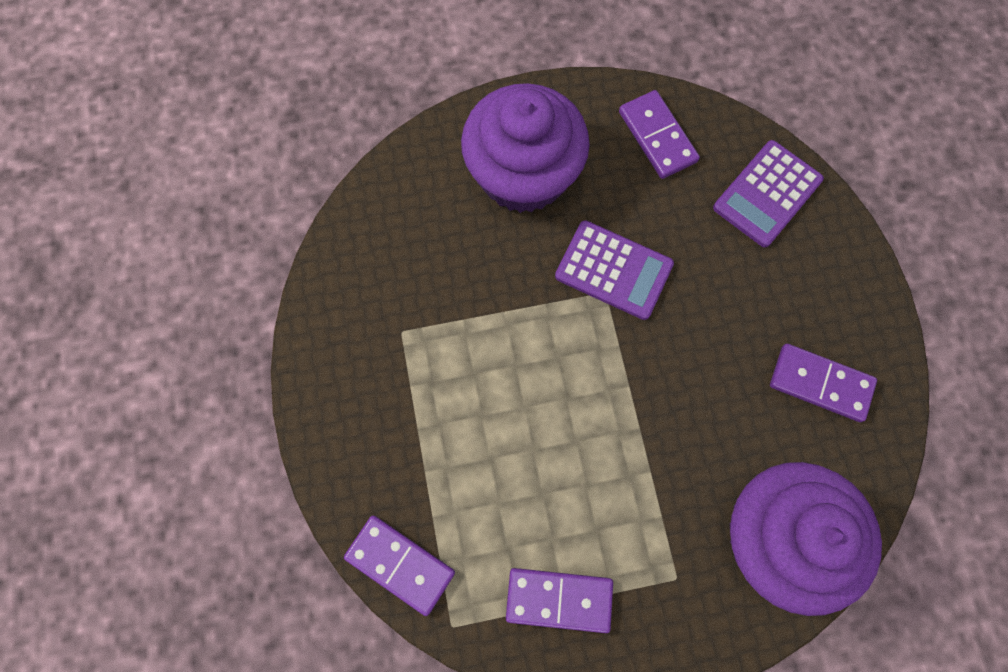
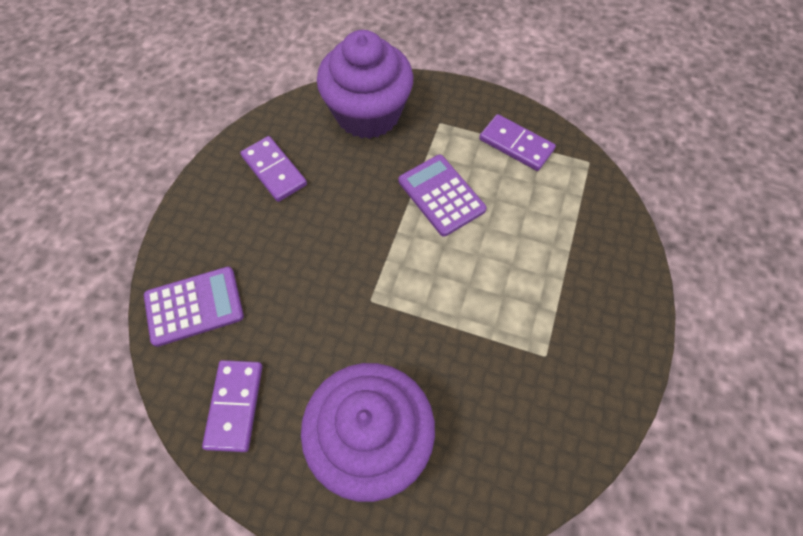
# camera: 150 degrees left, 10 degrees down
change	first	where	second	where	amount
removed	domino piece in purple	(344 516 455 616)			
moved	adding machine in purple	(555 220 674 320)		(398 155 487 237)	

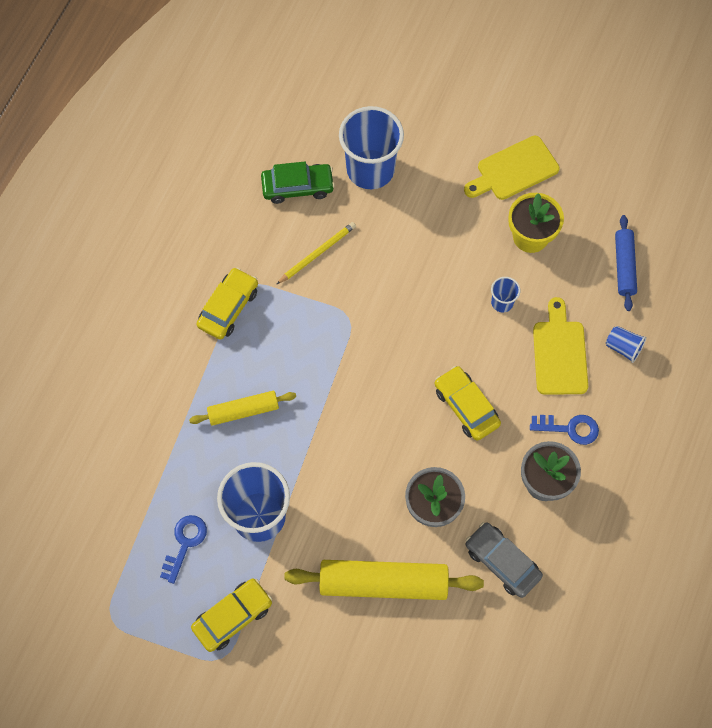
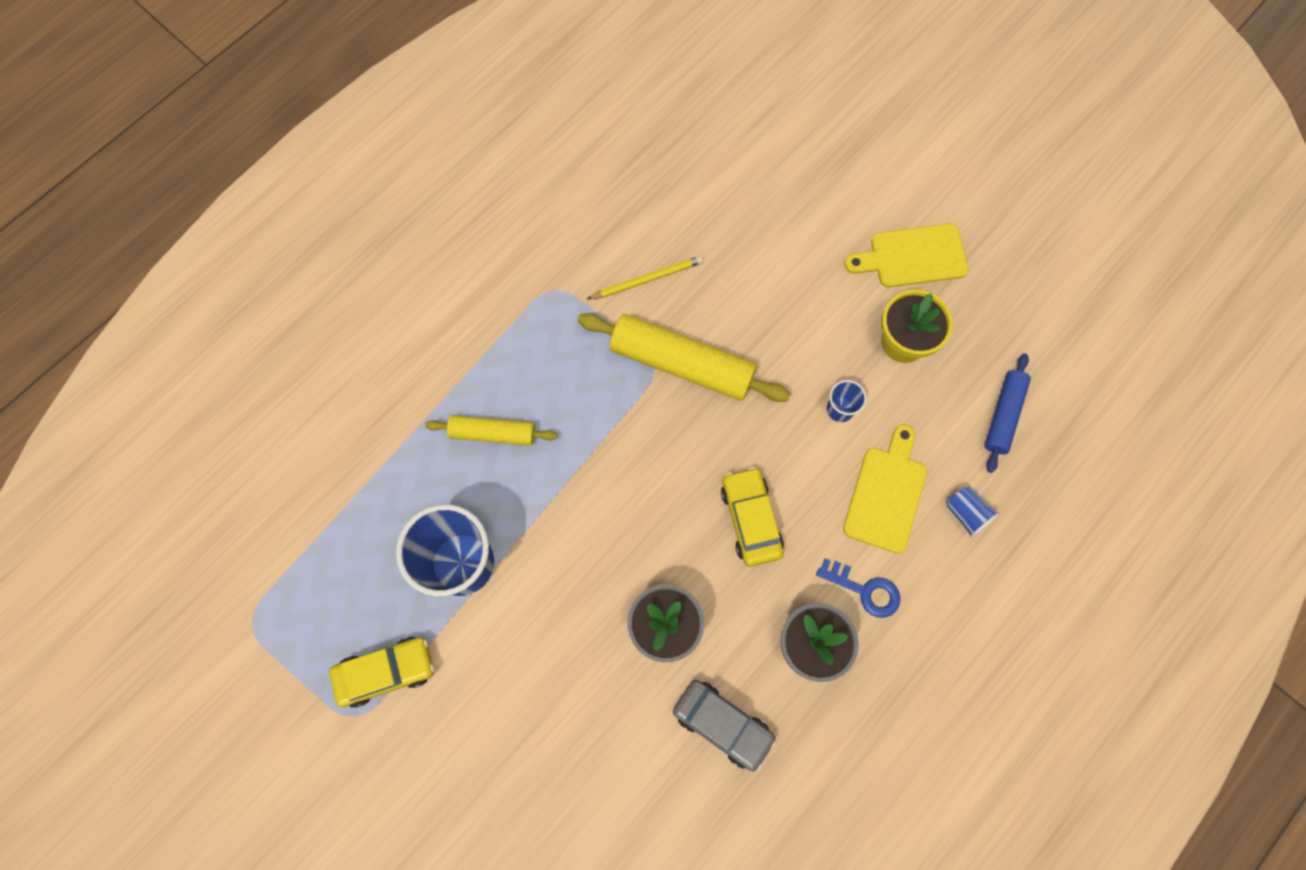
# camera: 20 degrees right, 5 degrees up
change	first	where	second	where	amount
removed	key in blue	(160 515 207 584)			
removed	car in yellow	(197 267 258 340)			
removed	car in green	(261 162 335 204)			
moved	pastry roller in yellow	(284 560 484 600)		(578 313 790 402)	
removed	beaker in blue	(339 106 404 189)			
turned	car in ash-grey	(465 522 543 598)		(673 680 776 771)	150 degrees clockwise

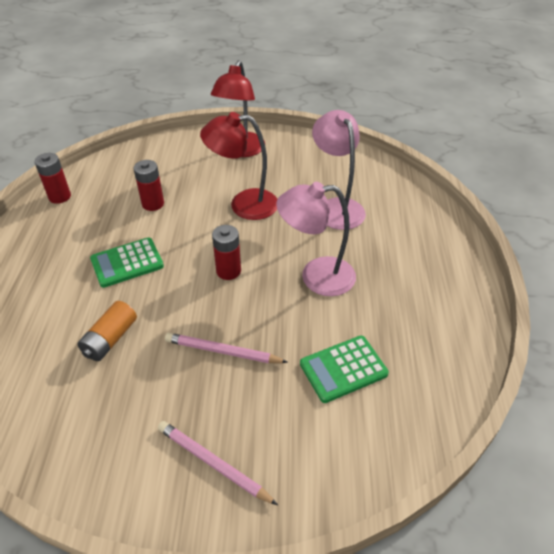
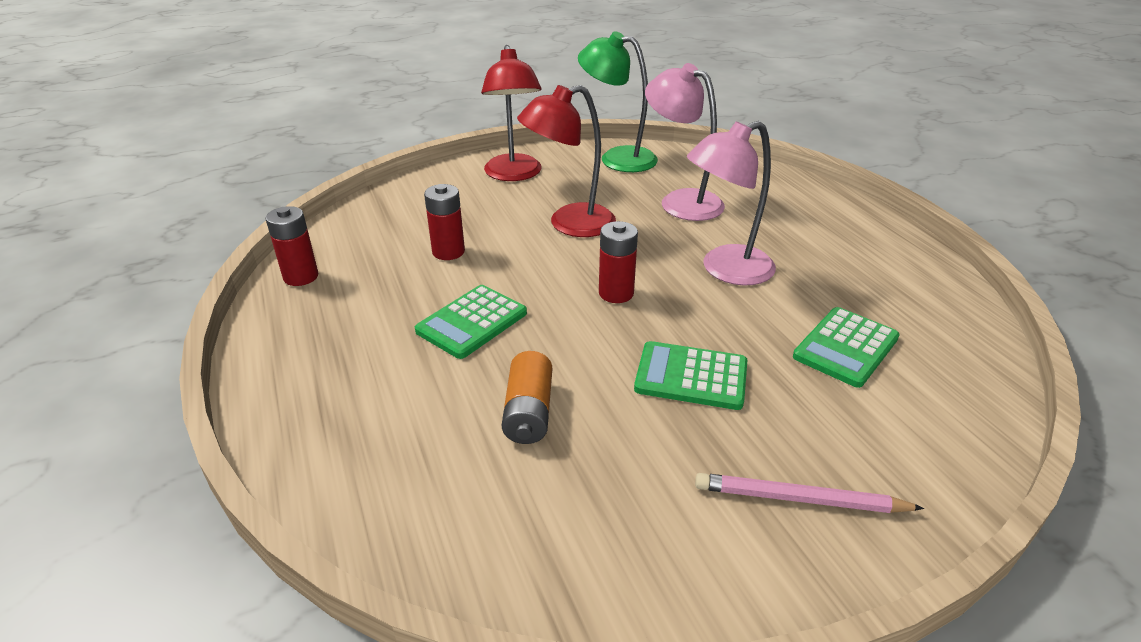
# camera: 25 degrees left, 10 degrees down
change	first	where	second	where	amount
replaced	lead pencil in rosy	(165 333 288 363)	adding machine in green	(634 341 747 410)	
added			lamp in green	(578 31 658 172)	

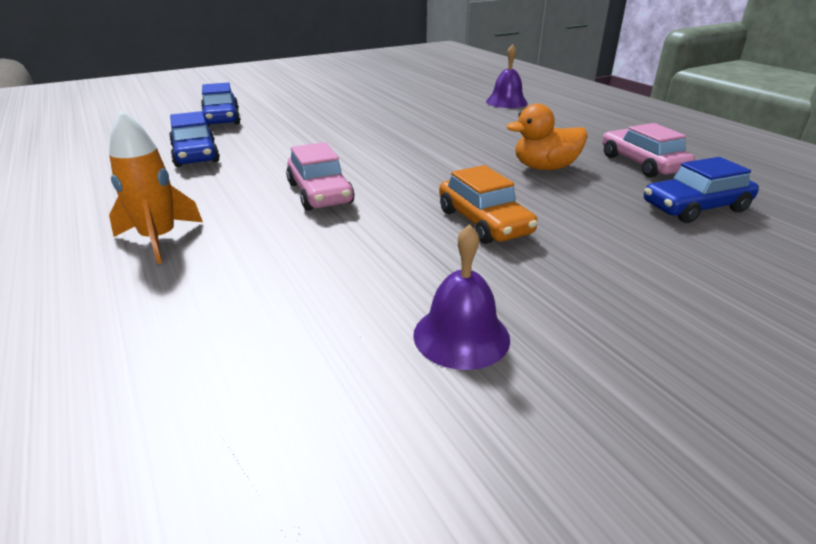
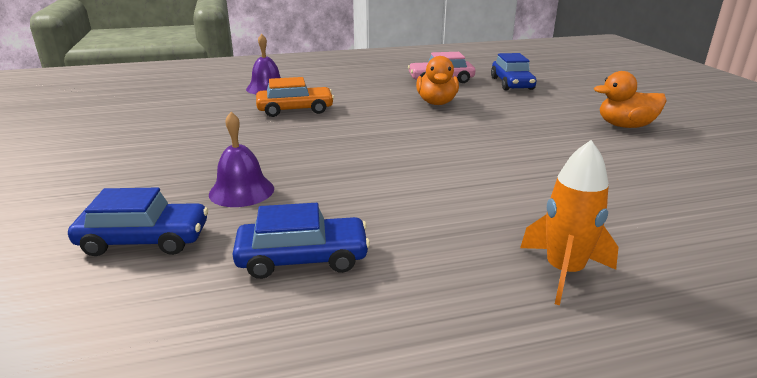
# camera: 75 degrees left, 5 degrees down
change	first	where	second	where	amount
removed	car in rosy	(286 142 355 211)			
moved	school bell in purple	(413 224 510 370)		(209 112 274 207)	
moved	car in orange	(439 165 538 244)		(256 77 334 117)	
added			rubber duck in orange	(594 71 666 128)	

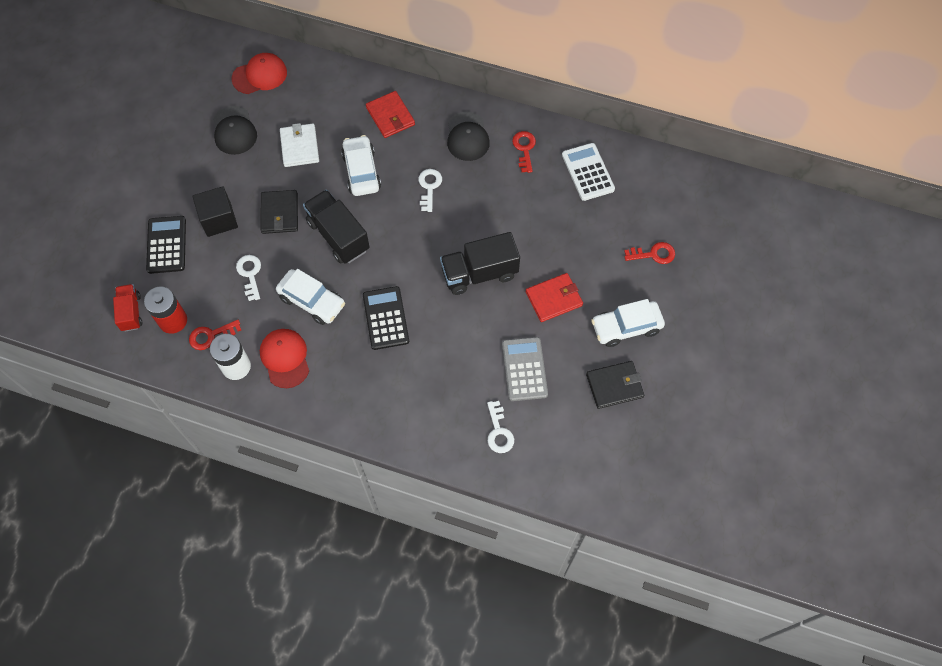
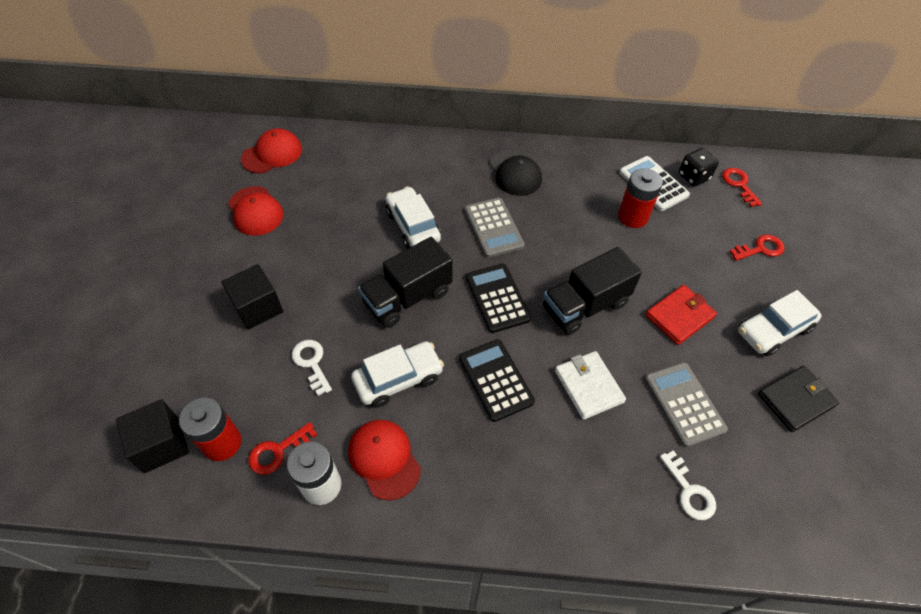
# camera: 15 degrees left, 10 degrees down
change	first	where	second	where	amount
replaced	toy truck in red	(113 284 142 332)	cube in ebony	(116 399 189 473)	
moved	adding machine in ebony	(146 216 186 274)		(466 263 531 333)	
recoloured	cap in ebony	(213 106 257 155)	cap in red	(228 186 284 236)	
removed	card wallet in ebony	(260 190 298 234)			
turned	car in pure white	(276 269 345 325)		(351 341 444 408)	45 degrees counterclockwise
moved	card wallet in pure white	(280 123 319 167)		(555 351 626 420)	
turned	toy truck in ebony	(303 190 370 264)		(358 237 453 328)	75 degrees counterclockwise
removed	card wallet in red	(366 91 415 138)			
replaced	key in pure white	(418 169 442 212)	adding machine in ash-grey	(465 198 525 258)	
moved	key in red	(512 131 536 173)		(722 168 762 207)	
added			AA battery in red	(618 168 663 228)	
added			game die in ebony	(679 148 719 187)	

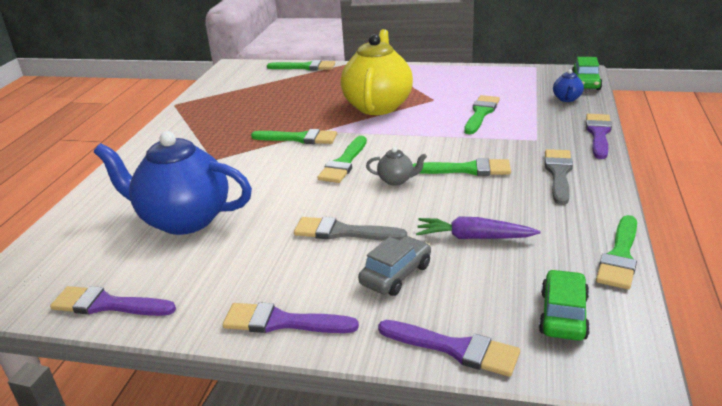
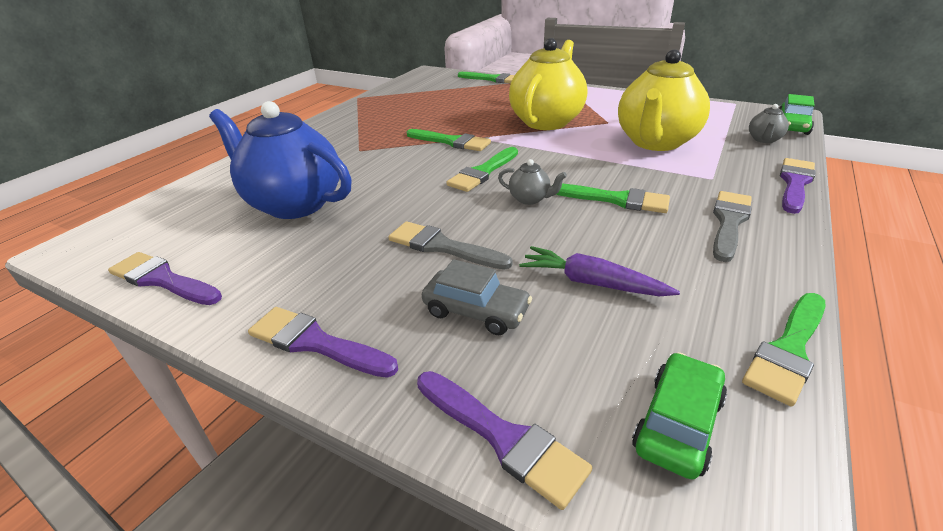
# camera: 15 degrees right, 5 degrees up
change	first	where	second	where	amount
turned	car in ash-grey	(358 236 431 296)		(422 259 532 335)	60 degrees clockwise
replaced	brush in green	(464 95 500 134)	china teapot in yellow	(618 49 710 151)	
recoloured	china teapot in blue	(553 69 584 102)	china teapot in ash-grey	(749 104 789 143)	

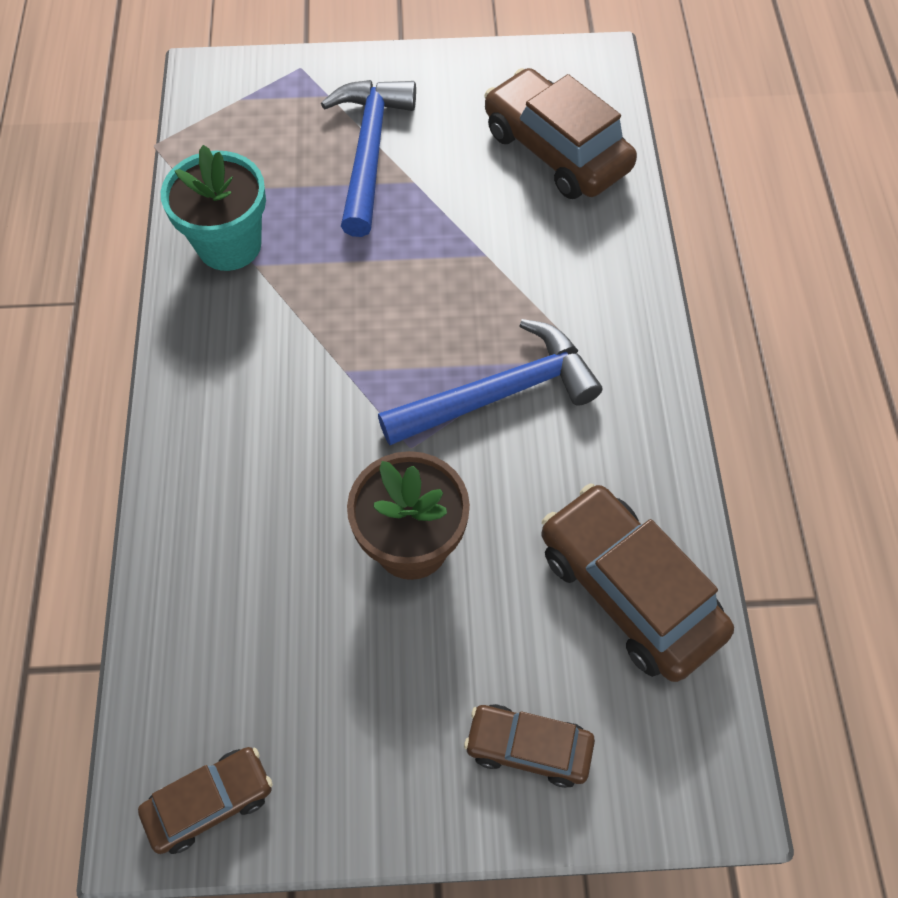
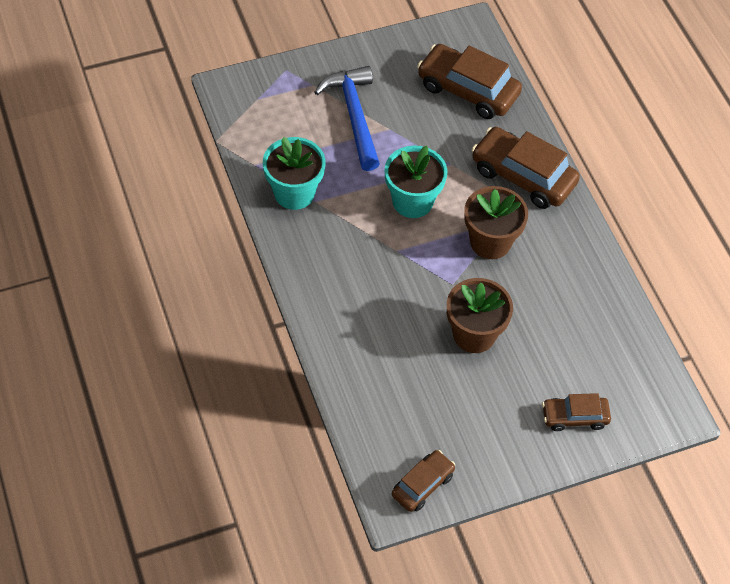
# camera: 20 degrees left, 5 degrees down
change	first	where	second	where	amount
replaced	carpenter's hammer in blue	(378 319 602 445)	plant pot in dark brown	(464 186 528 259)	
moved	car in dark brown	(541 484 734 682)		(472 127 580 209)	
added			plant pot in turquoise	(385 146 447 218)	

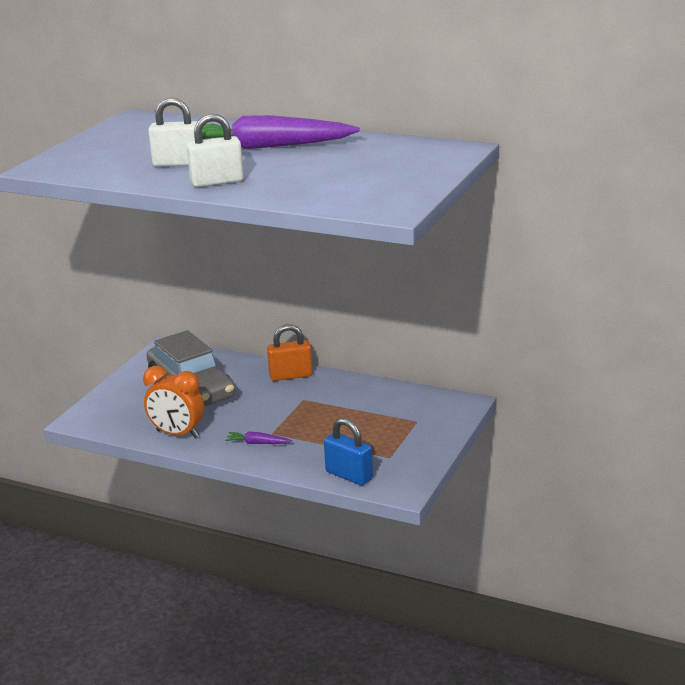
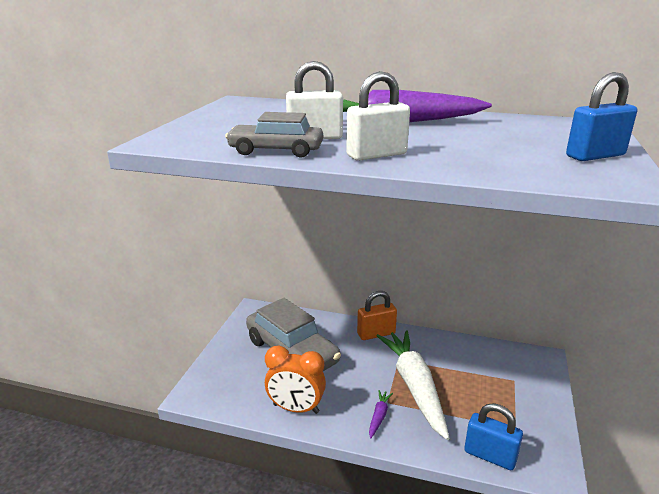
# camera: 10 degrees left, 0 degrees up
change	first	where	second	where	amount
turned	carrot in purple	(225 432 292 444)		(369 390 393 439)	105 degrees clockwise
added			car in ash-grey	(225 112 323 158)	
added			carrot in pure white	(377 330 450 440)	
added			small lock in blue	(566 72 637 161)	

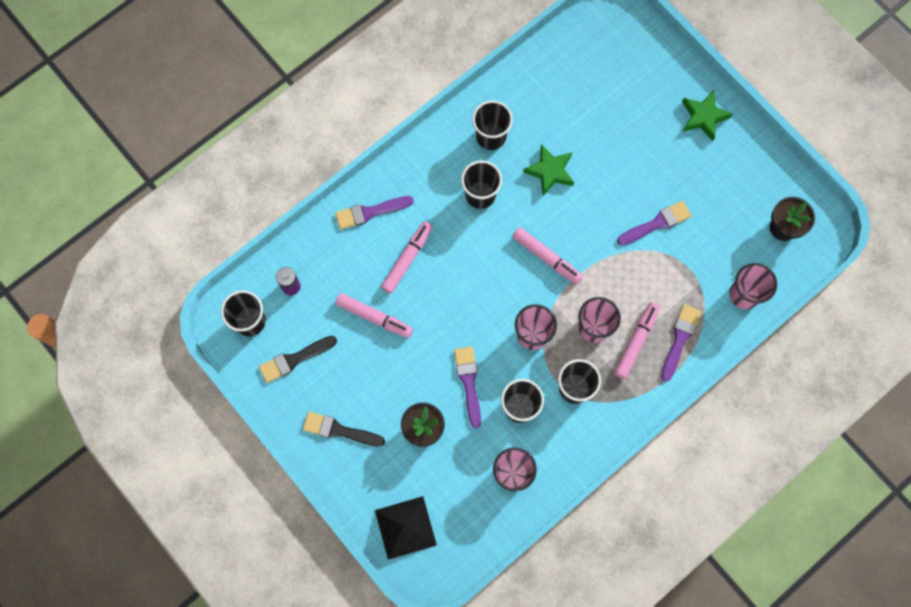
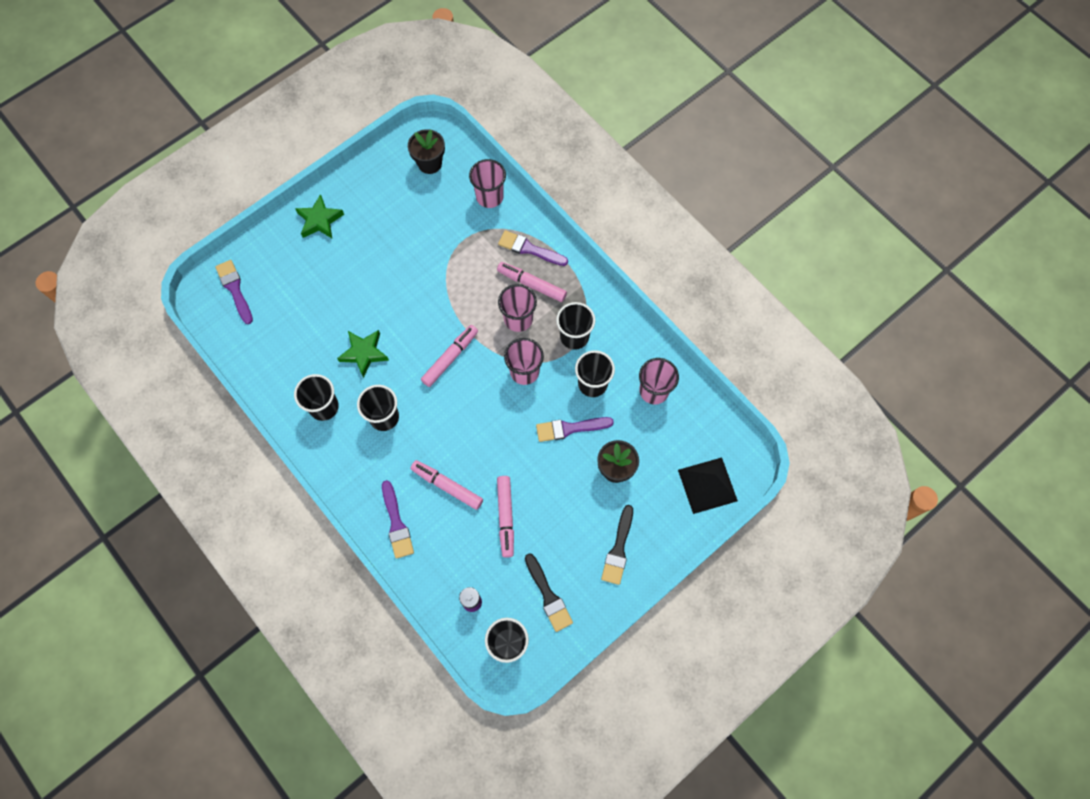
# camera: 90 degrees left, 5 degrees down
change	first	where	second	where	amount
turned	marker pen in rosy	(335 293 413 338)		(497 476 514 558)	150 degrees clockwise
moved	brush in purple	(617 201 692 246)		(215 260 253 324)	

